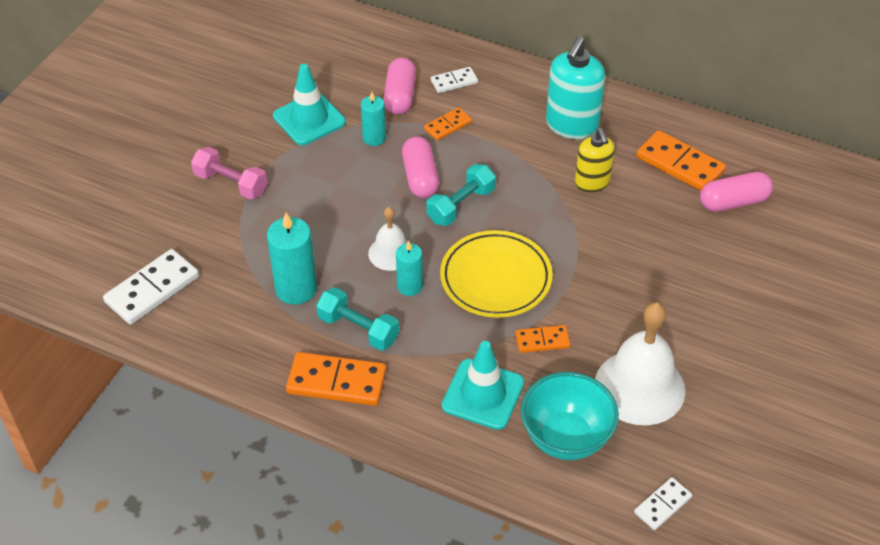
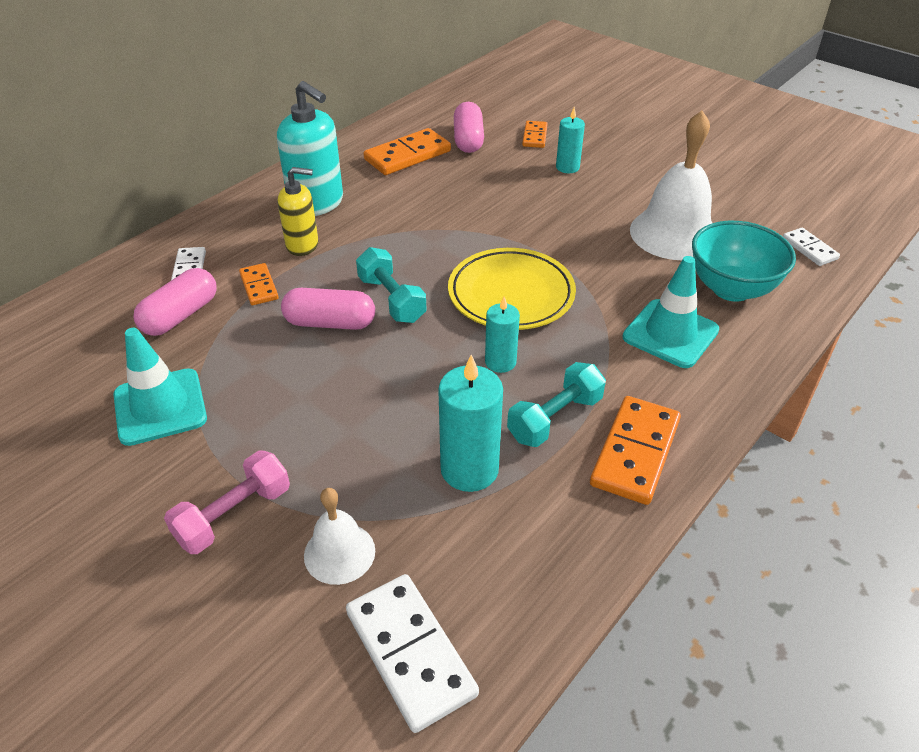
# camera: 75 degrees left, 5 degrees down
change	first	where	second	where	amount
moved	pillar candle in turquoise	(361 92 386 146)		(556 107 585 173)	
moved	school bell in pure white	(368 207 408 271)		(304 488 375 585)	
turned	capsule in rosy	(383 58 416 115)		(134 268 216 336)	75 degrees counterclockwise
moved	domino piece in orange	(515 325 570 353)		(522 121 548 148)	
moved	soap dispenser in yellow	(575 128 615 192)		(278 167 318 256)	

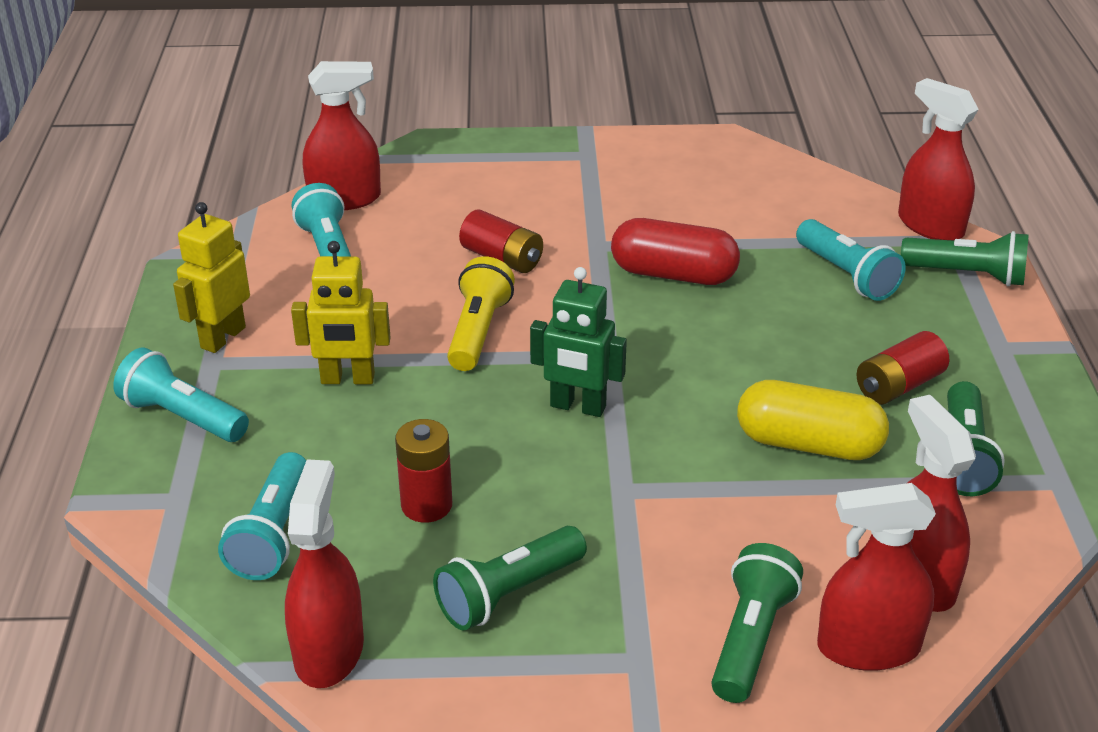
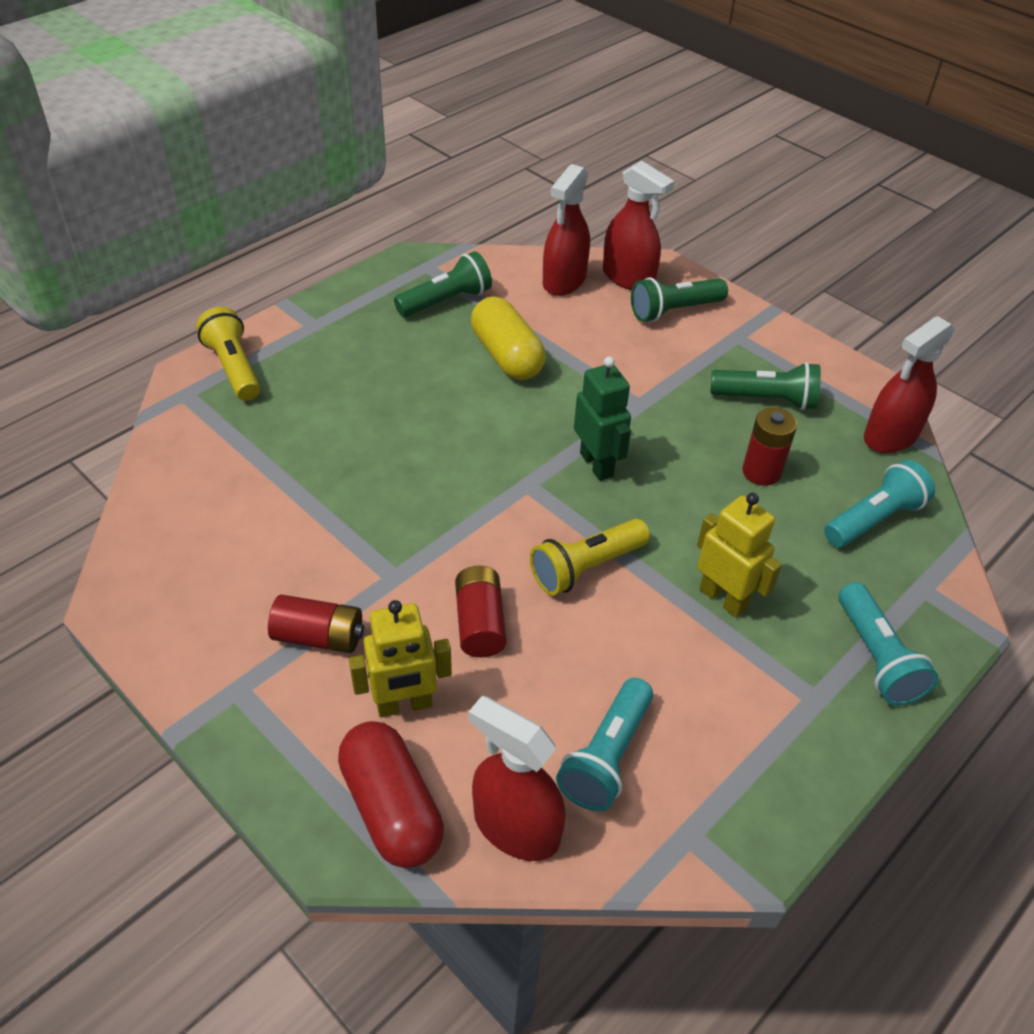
# camera: 135 degrees left, 10 degrees up
change	first	where	second	where	amount
moved	robot in yellow	(173 202 250 353)		(349 600 452 717)	
moved	capsule in red	(611 218 740 285)		(338 721 444 868)	
removed	torch in turquoise	(796 219 906 301)			
moved	AA battery in red	(857 331 949 405)		(268 594 364 653)	
removed	spray cleaner in red	(898 78 979 241)			
recoloured	torch in green	(901 231 1029 286)	torch in yellow	(196 307 260 401)	

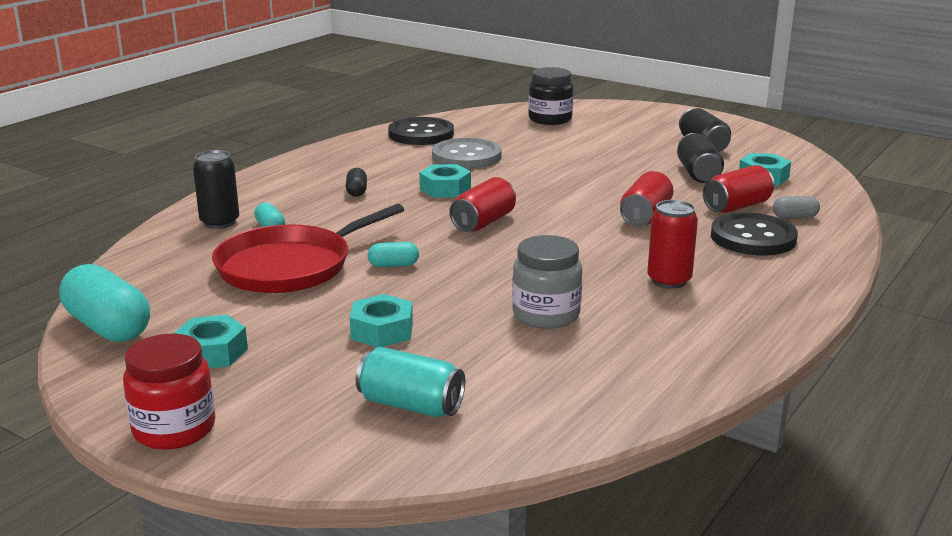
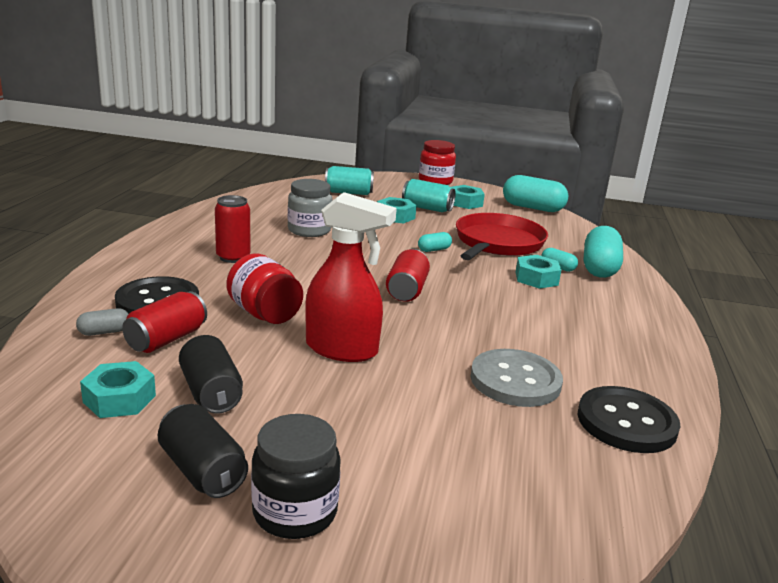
# camera: 155 degrees right, 0 degrees up
change	first	where	second	where	amount
replaced	tin in ebony	(193 150 239 229)	capsule in turquoise	(584 226 623 278)	
removed	capsule in ebony	(346 168 367 197)			
moved	hexagon nut in turquoise	(419 164 471 198)		(516 255 561 289)	
moved	jar in ebony	(528 67 574 125)		(251 414 341 539)	
replaced	tin in red	(620 171 673 227)	jar in red	(226 254 303 324)	
added			spray cleaner in red	(305 192 397 362)	
added			tin in turquoise	(402 179 456 212)	

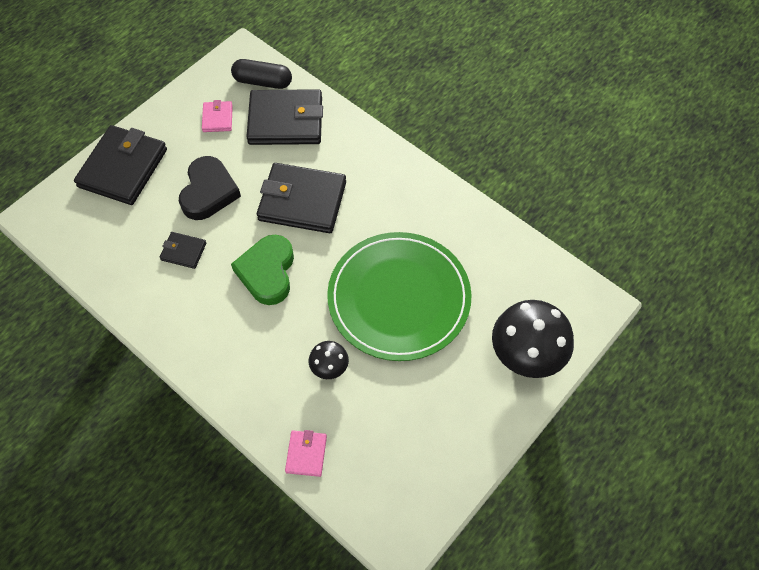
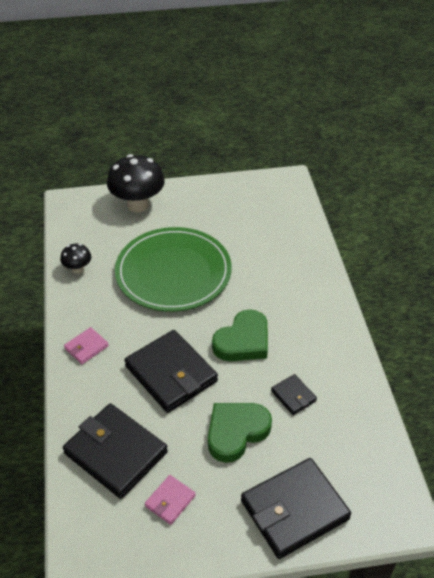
# camera: 140 degrees left, 15 degrees down
change	first	where	second	where	amount
recoloured	heart in ebony	(179 156 241 220)	heart in green	(208 403 272 463)	
removed	capsule in ebony	(231 59 292 89)			
moved	card wallet in rosy	(285 430 327 477)		(64 327 109 364)	
moved	mushroom in ebony	(309 341 349 379)		(60 244 91 274)	

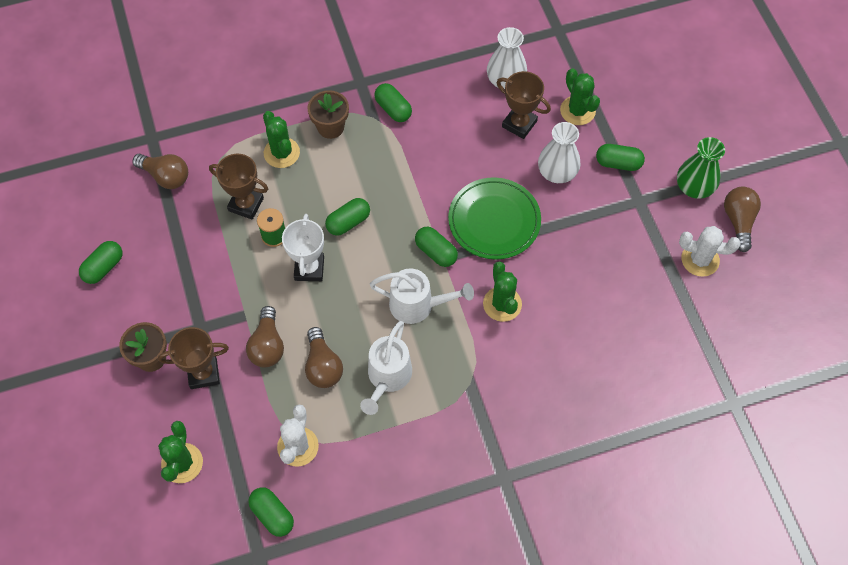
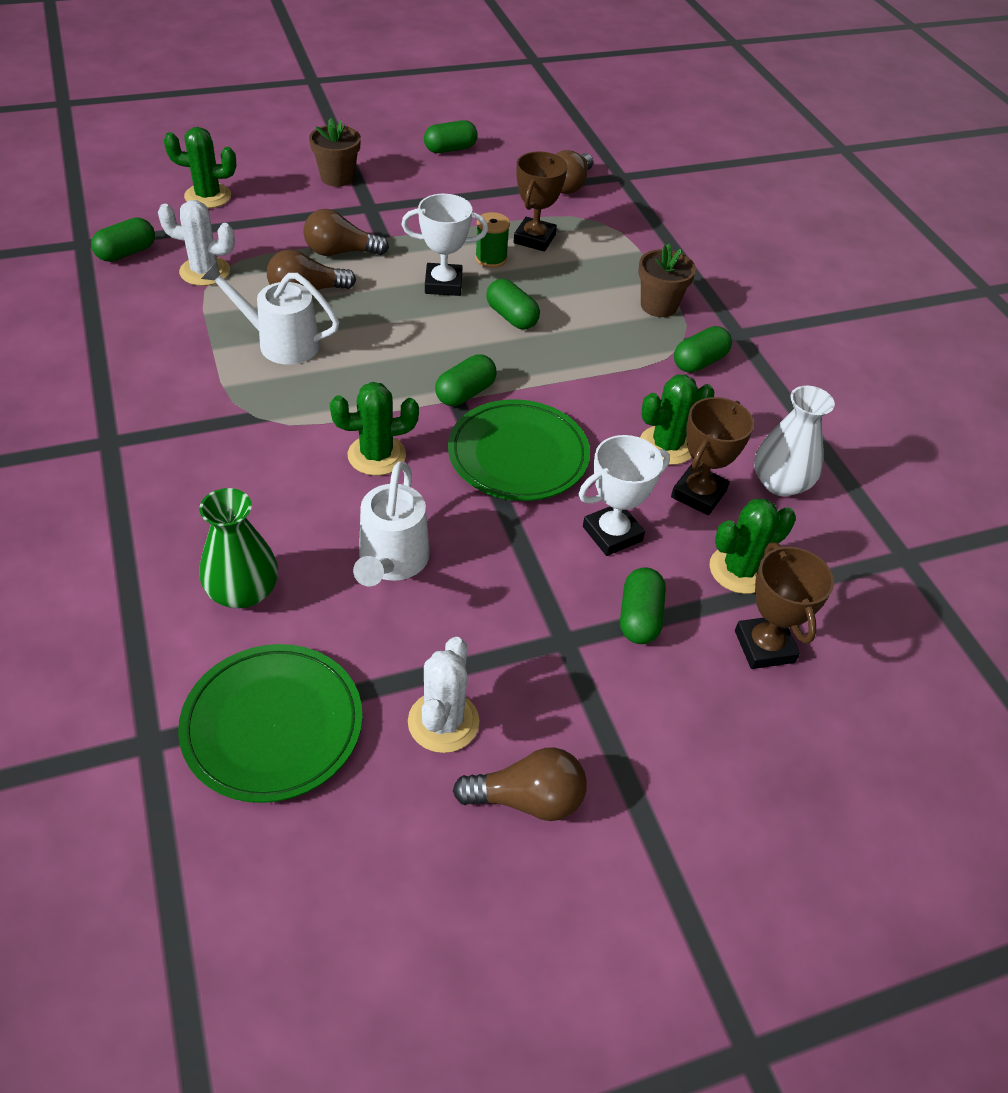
# camera: 85 degrees right, 15 degrees down
change	first	where	second	where	amount
turned	capsule in green	(79 241 123 284)		(424 120 478 153)	60 degrees counterclockwise
moved	trophy in dark brown	(158 327 229 389)		(735 542 834 669)	
moved	cactus in green	(263 111 300 168)		(640 374 714 465)	
moved	watering can in pure white	(370 268 474 324)		(353 462 430 587)	
replaced	flower vase in pure white	(538 122 580 183)	trophy in pure white	(579 435 670 556)	
moved	flower vase in green	(677 137 725 199)		(199 488 278 608)	
added			dinner plate in green	(178 644 363 803)	

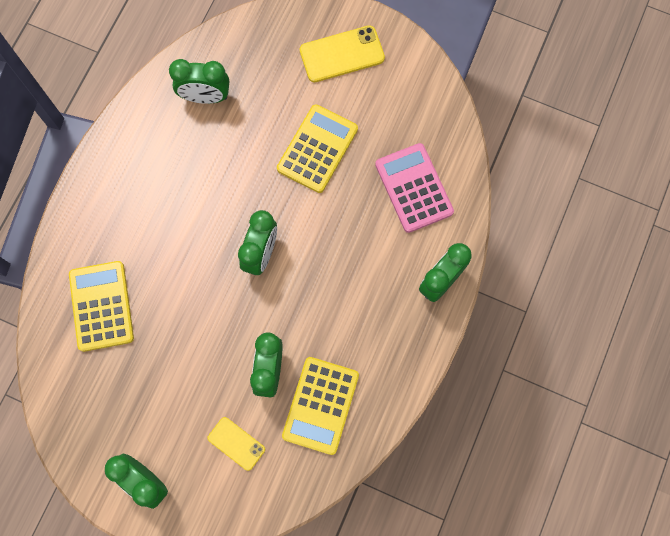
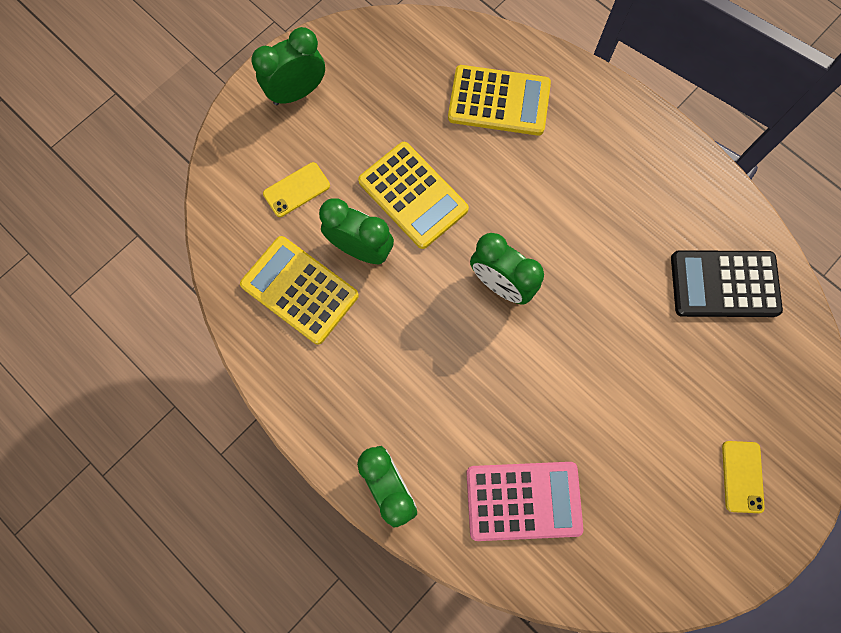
# camera: 110 degrees right, 0 degrees up
change	first	where	second	where	amount
replaced	clock in green	(169 59 229 104)	adding machine in ebony	(671 250 783 317)	
moved	adding machine in yellow	(277 104 358 193)		(358 142 469 249)	
resized	smartphone in yellow	(300 25 385 82)		(722 441 765 513)	x0.62

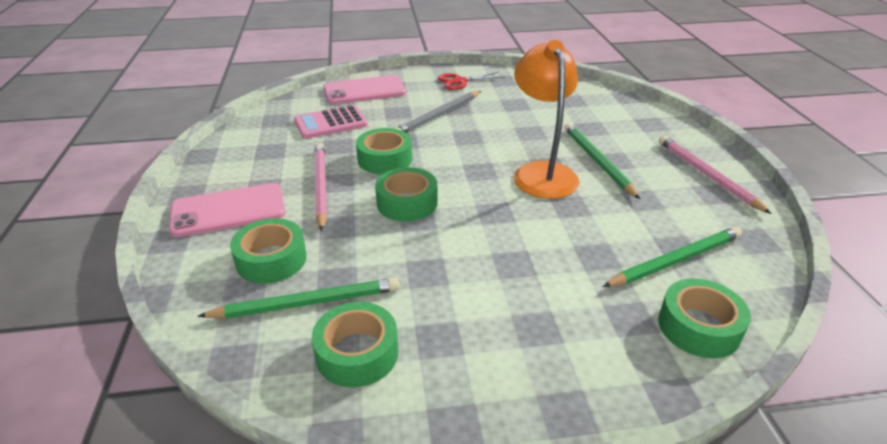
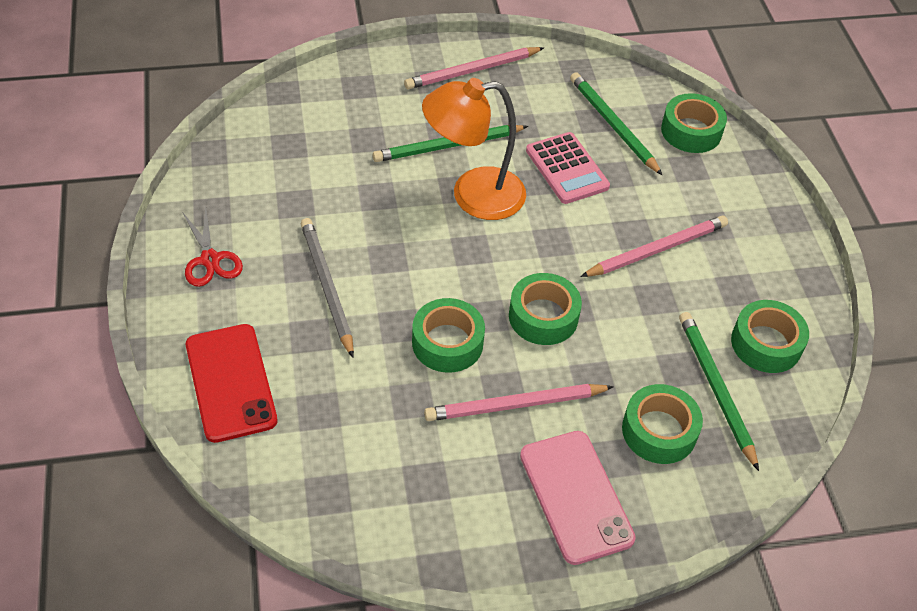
# camera: 95 degrees left, 15 degrees up
change	first	where	second	where	amount
moved	adding machine in rosy	(294 105 368 139)		(526 132 610 204)	
recoloured	smartphone in rosy	(324 75 406 104)	smartphone in red	(186 324 277 443)	
turned	lead pencil in ash-grey	(395 91 481 133)		(301 218 354 358)	150 degrees counterclockwise
added			lead pencil in rosy	(580 216 728 277)	

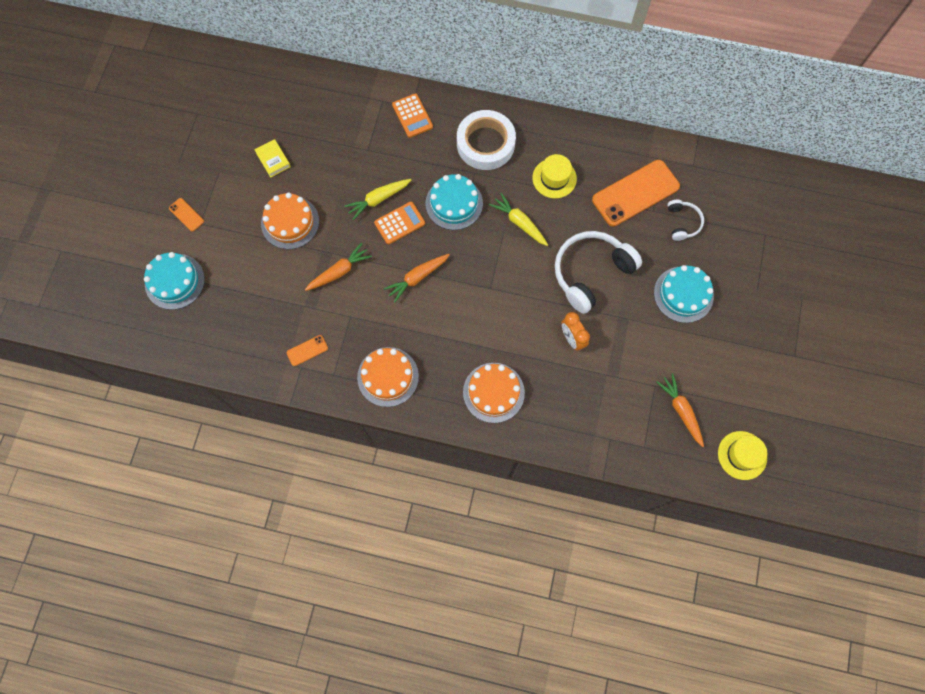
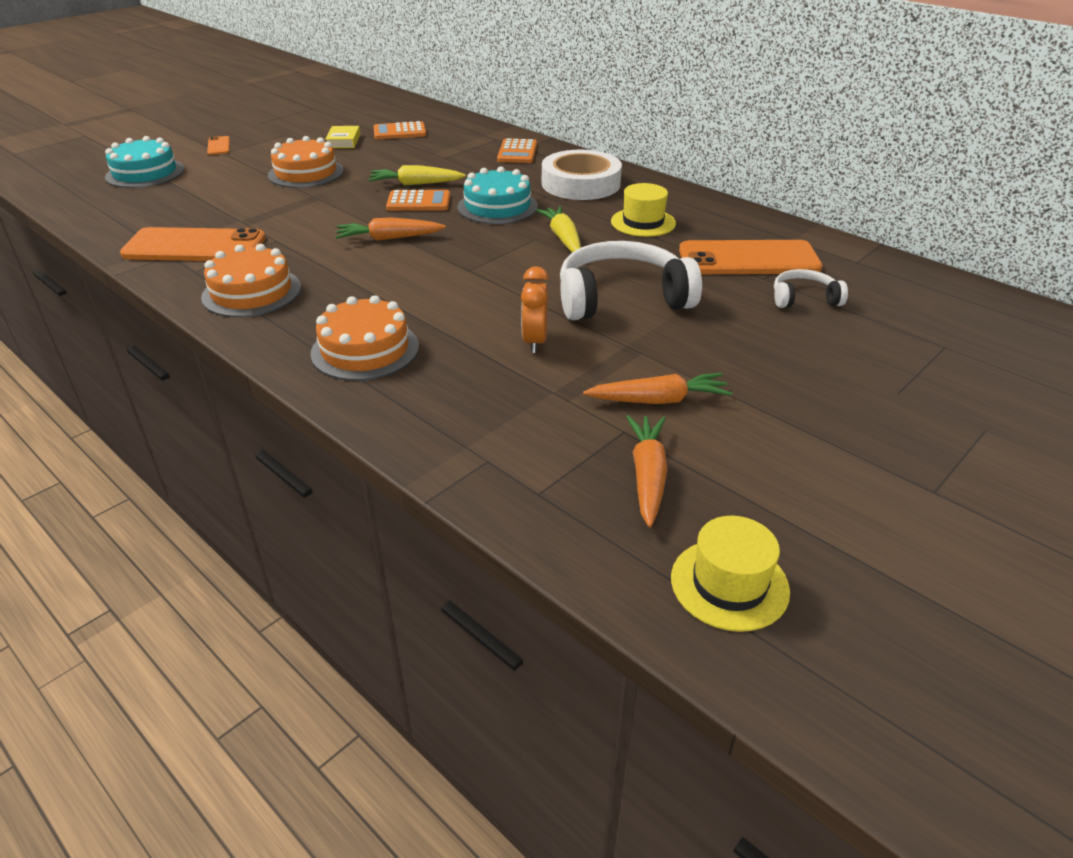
# camera: 30 degrees right, 35 degrees down
change	first	where	second	where	amount
resized	smartphone in orange	(287 335 328 366)		(120 227 266 261)	x2.29
moved	carrot in orange	(305 243 372 291)		(583 373 732 404)	
removed	layer cake in turquoise	(654 265 714 323)			
turned	over-ear headphones in pure white	(667 200 704 241)		(774 269 848 308)	120 degrees counterclockwise
added			adding machine in orange	(374 121 426 139)	

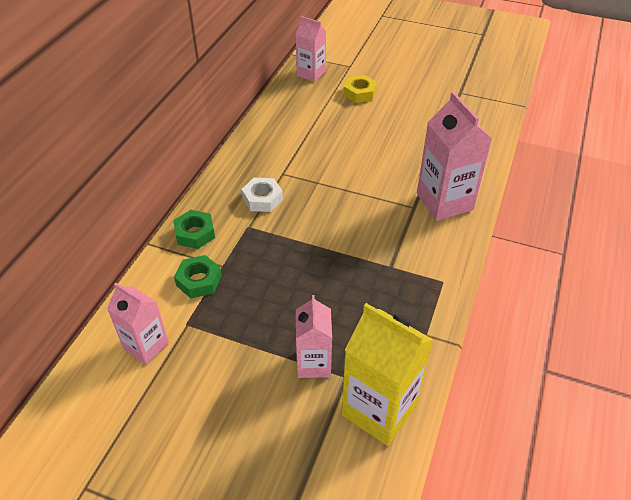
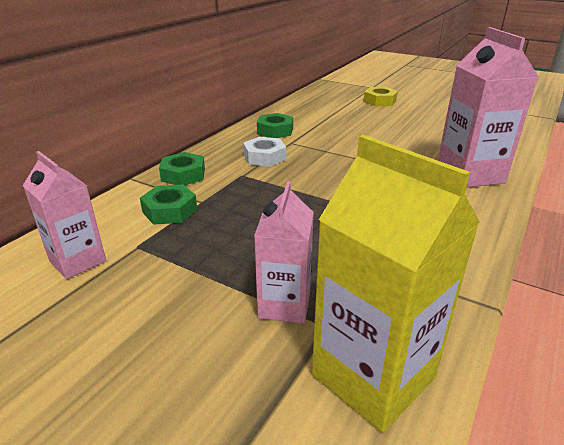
# camera: 10 degrees right, 15 degrees down
change	first	where	second	where	amount
removed	milk carton in rosy	(296 16 326 82)			
added			hexagon nut in green	(257 113 293 138)	

